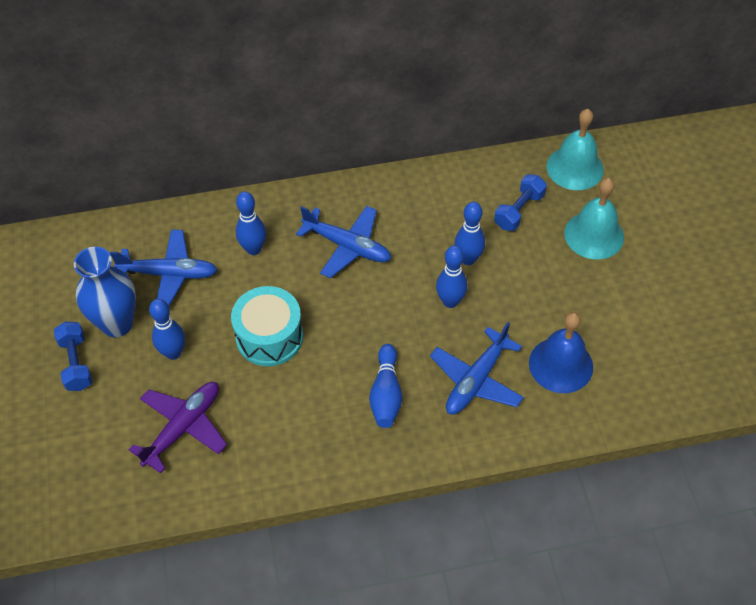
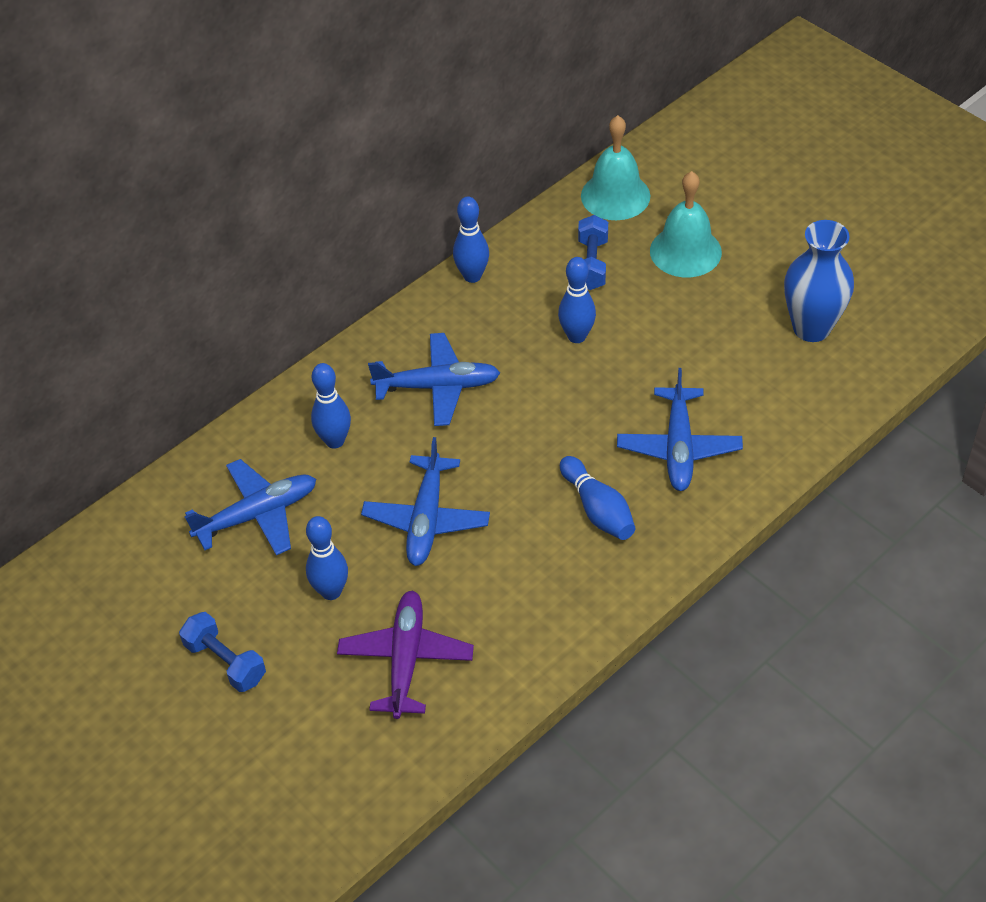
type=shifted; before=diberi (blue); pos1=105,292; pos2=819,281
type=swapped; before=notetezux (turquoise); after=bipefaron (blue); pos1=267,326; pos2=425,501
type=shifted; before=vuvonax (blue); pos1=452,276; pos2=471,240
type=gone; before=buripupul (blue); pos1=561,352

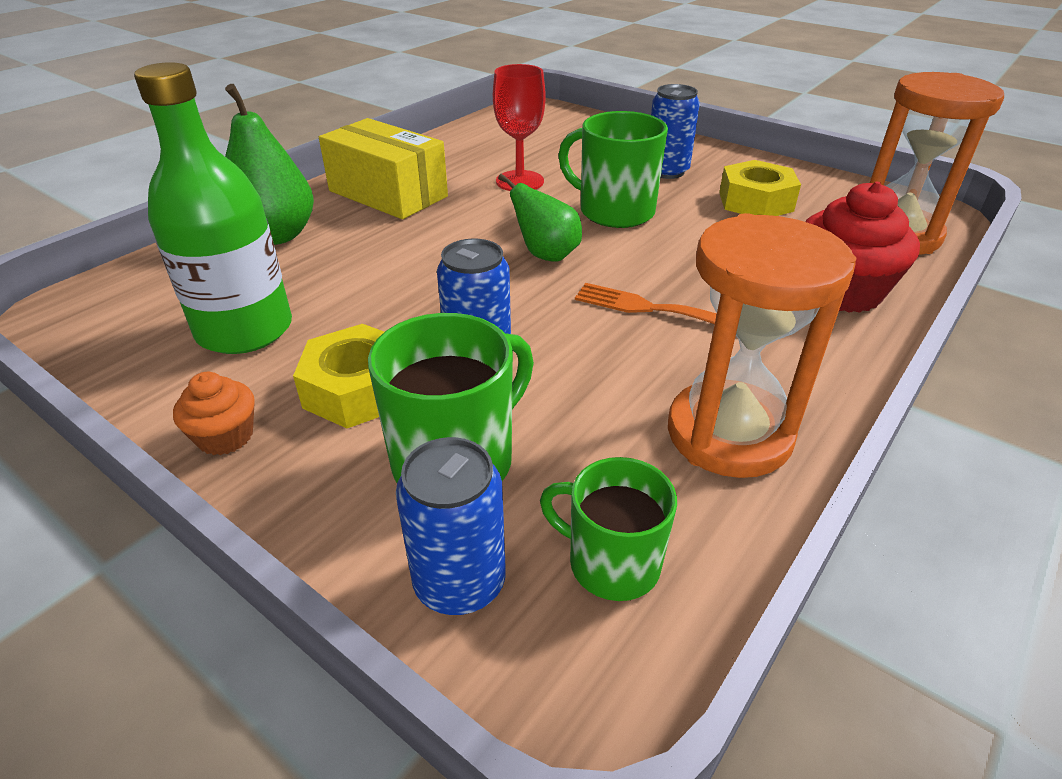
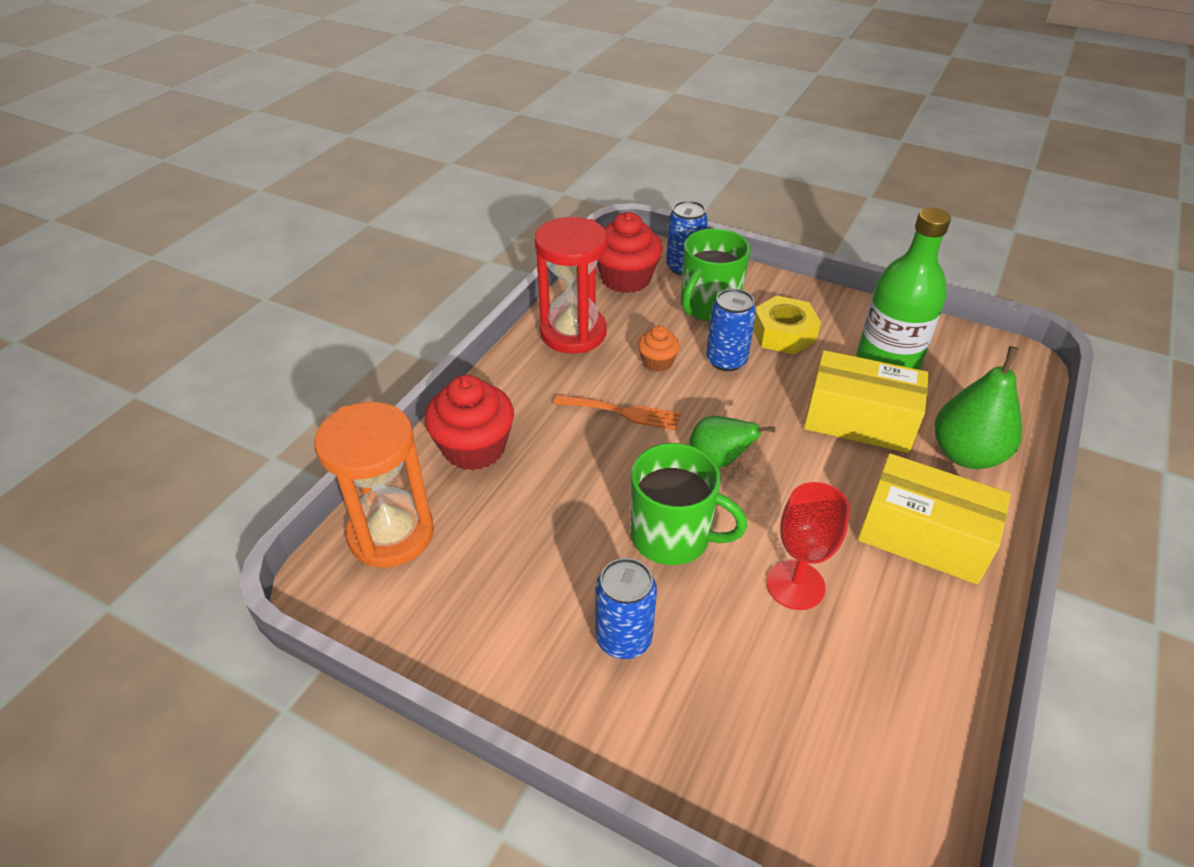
type=shifted; before=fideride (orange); pos1=214,413; pos2=659,348
type=swapped; before=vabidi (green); after=fideride (red); pos1=608,529; pos2=630,252
type=repainted; before=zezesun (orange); after=zezesun (red); pos1=762,345; pos2=570,285
type=gone; before=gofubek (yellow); pos1=760,188
type=new; after=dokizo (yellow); pos2=866,401

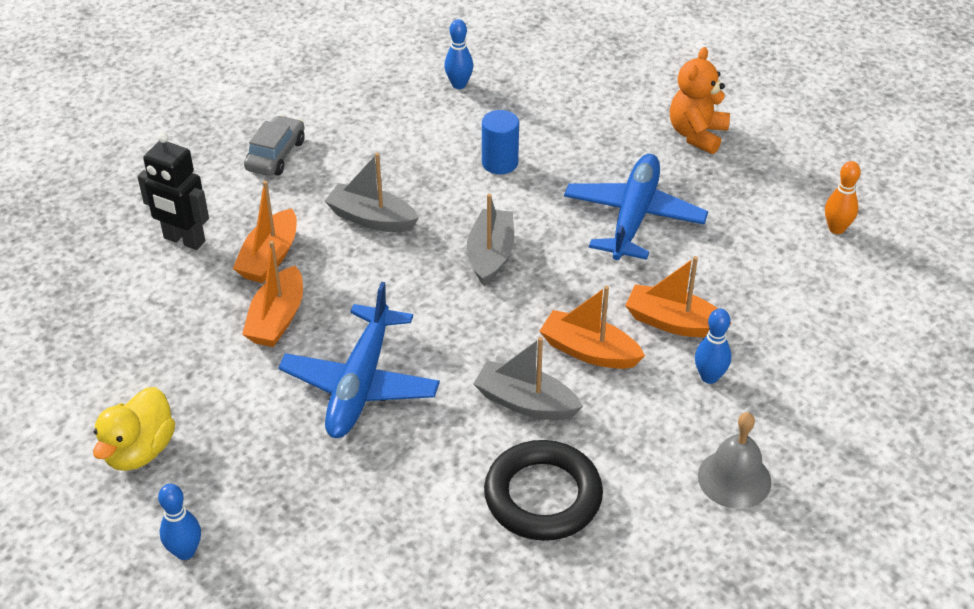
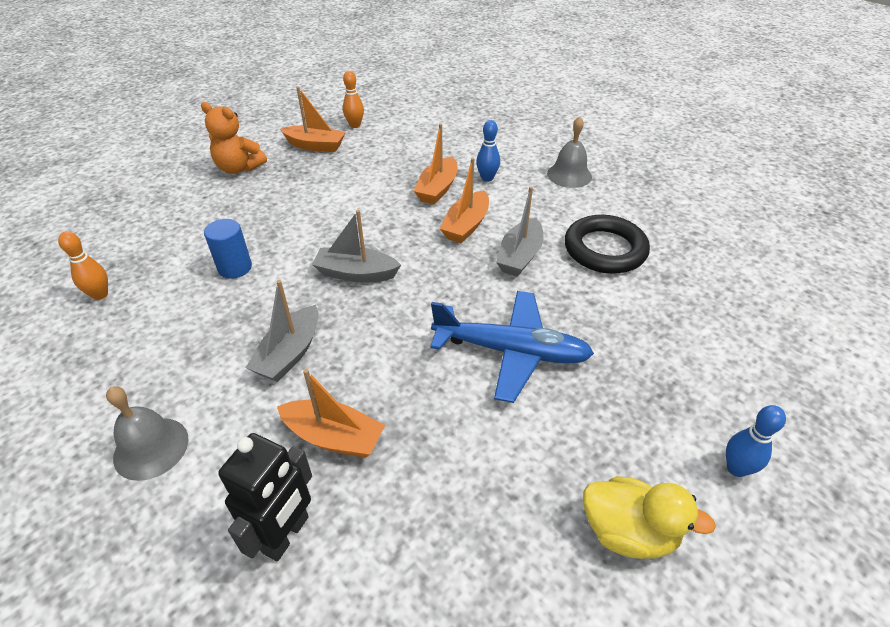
type=shifted; before=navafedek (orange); pos1=272,294; pos2=313,119
type=swapped; before=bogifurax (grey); after=buripupul (grey); pos1=274,146; pos2=147,433
type=repainted; before=vuvonax (blue); after=vuvonax (orange); pos1=458,54; pos2=83,265
type=gone; before=bipefaron (blue); pos1=636,207

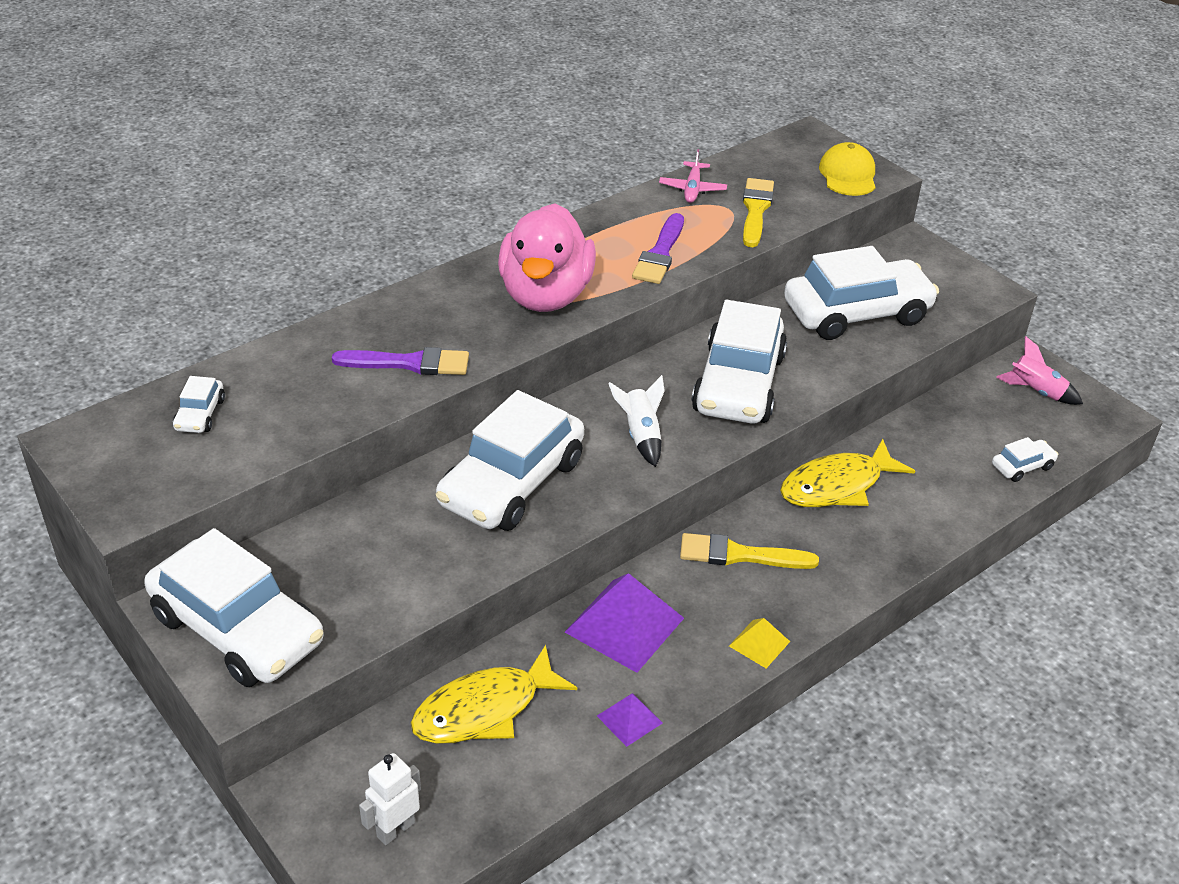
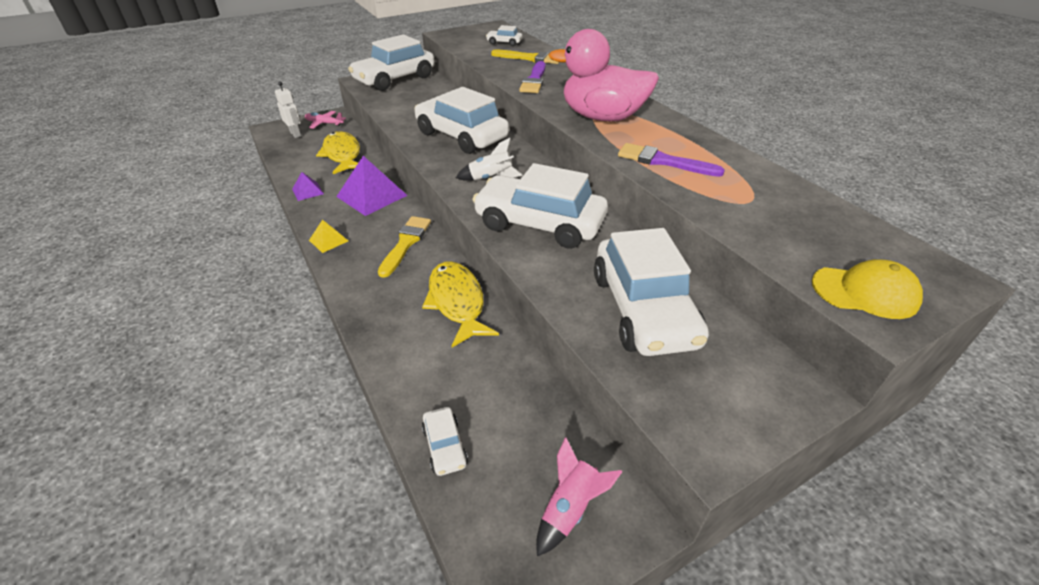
type=shifted; before=bipefaron (pink); pos1=693,176; pos2=325,120
type=shifted; before=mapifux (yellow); pos1=758,212; pos2=525,56

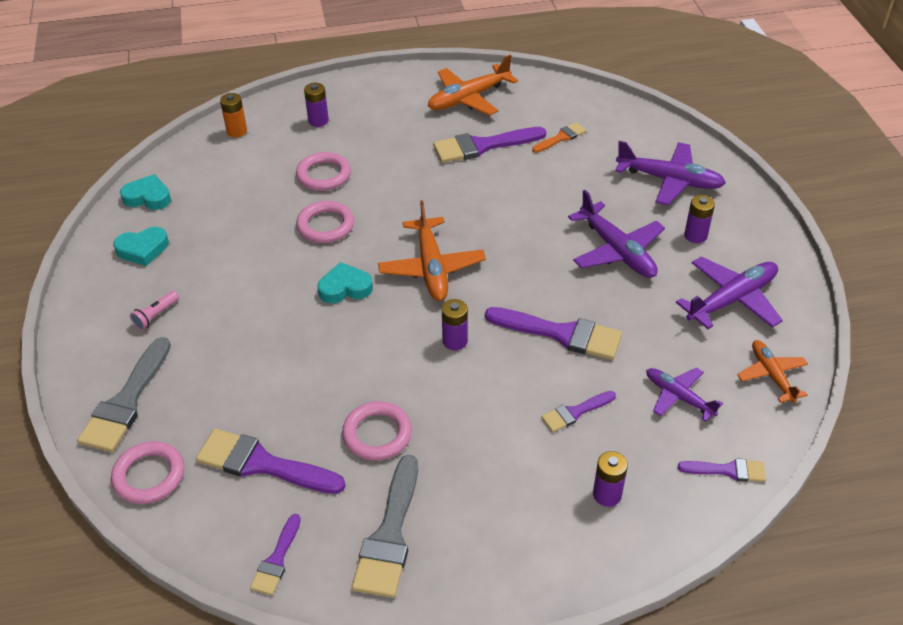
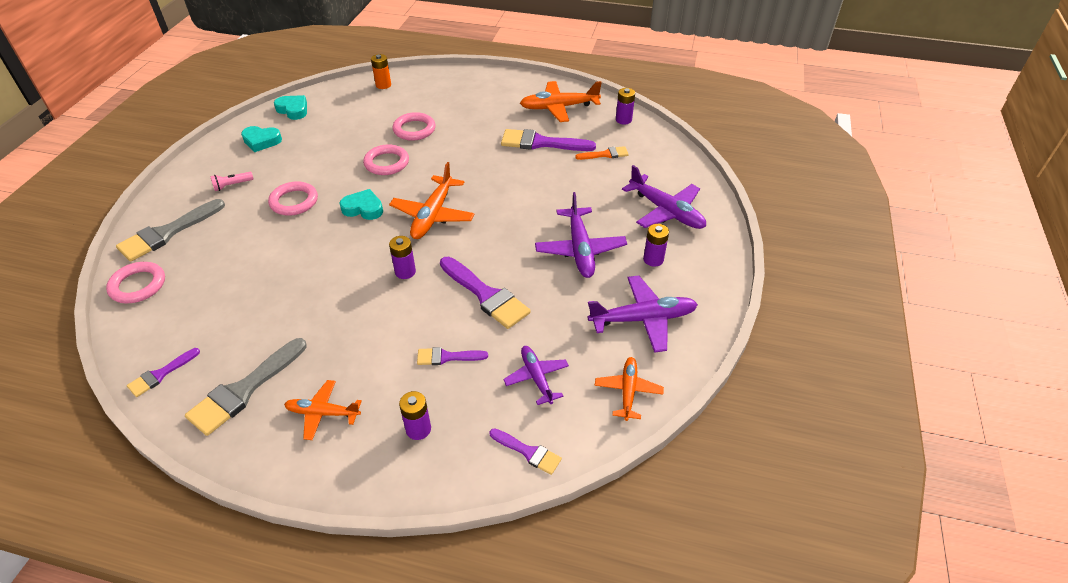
type=gone; before=mapifux (purple); pos1=271,461
type=shifted; before=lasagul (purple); pos1=316,105; pos2=625,106
type=shifted; before=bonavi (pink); pos1=377,430; pos2=293,198
type=new; after=bipefaron (orange); pos2=323,410

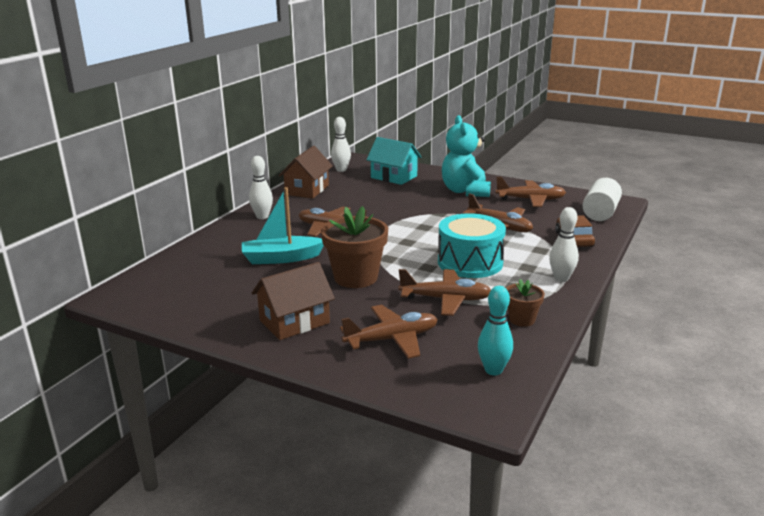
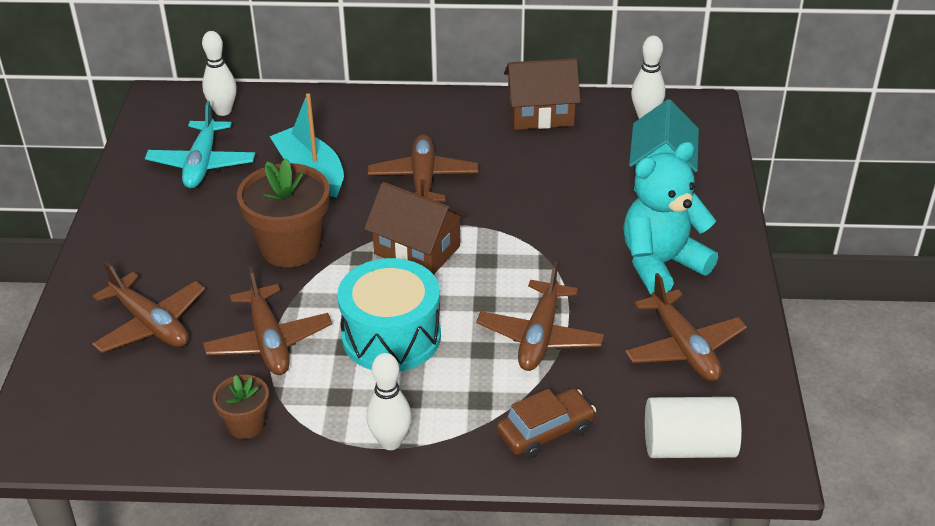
type=shifted; before=vuvonax (white); pos1=261,187; pos2=219,73
type=shifted; before=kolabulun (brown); pos1=293,301; pos2=415,228
type=gone; before=vuvonax (turquoise); pos1=495,330
type=new; after=bipefaron (turquoise); pos2=200,144

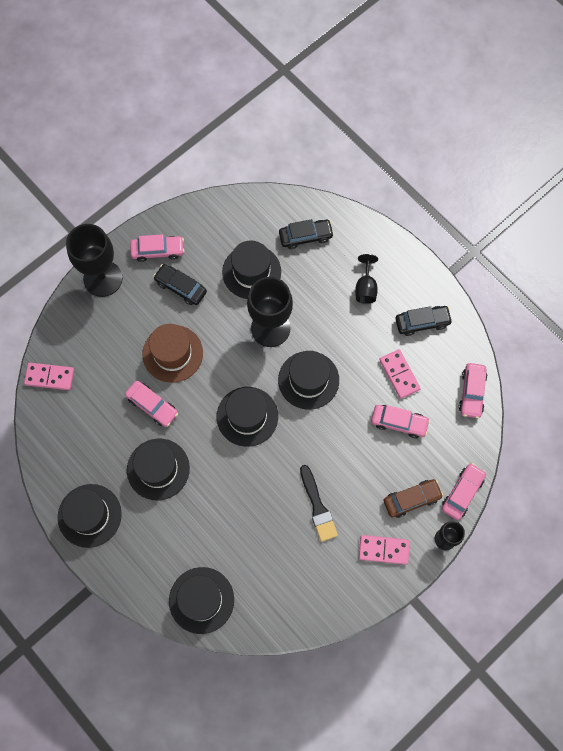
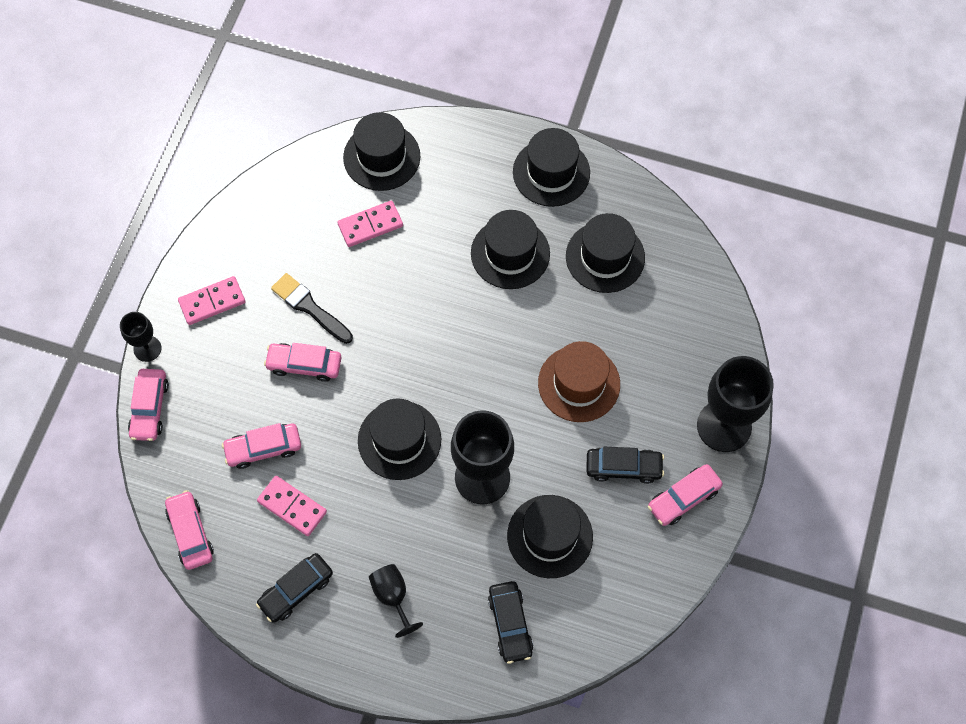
type=shifted; before=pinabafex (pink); pos1=49,376; pos2=370,223
type=shifted; before=bogifurax (pink); pos1=151,404; pos2=302,362
type=shifted; before=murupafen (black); pos1=247,417; pos2=605,253
type=rotated; before=bogifurax (black); pos1=306,234; pos2=510,622; turn=-60
type=gone; before=bogifurax (brown); pos1=413,498

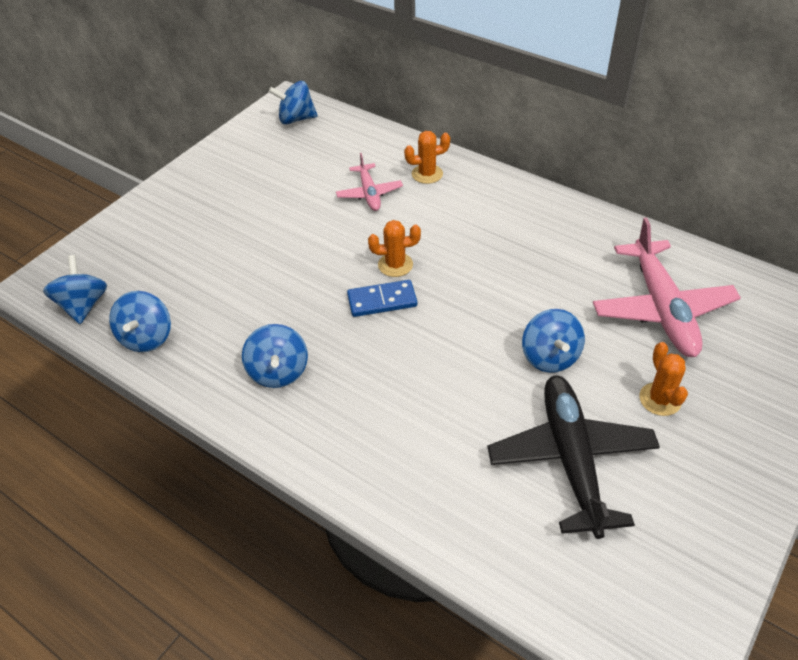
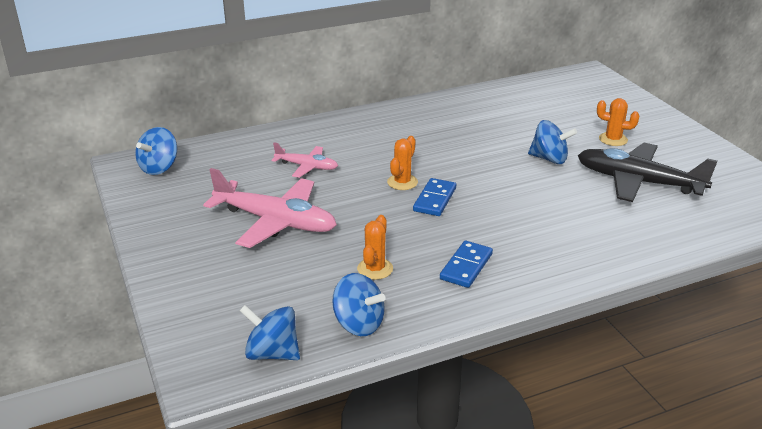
type=swapped; before=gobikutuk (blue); after=pinabafex (blue); pos1=275,356; pos2=466,264
type=shifted; before=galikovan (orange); pos1=427,157; pos2=375,247
type=shifted; before=bipefaron (pink); pos1=667,287; pos2=270,208

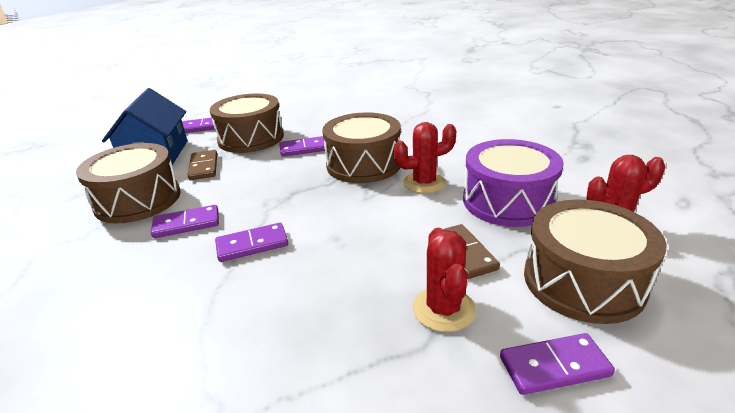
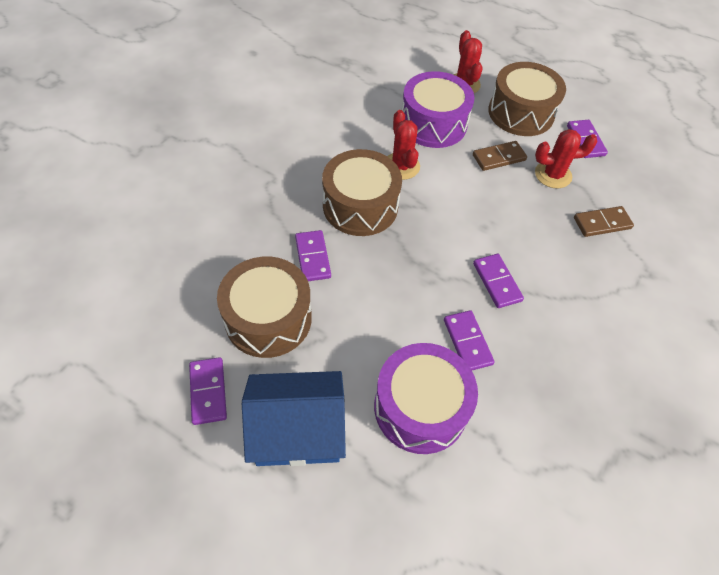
type=repainted; before=notetezux (brown); after=notetezux (purple); pos1=128,183; pos2=426,398
type=shifted; before=pinabafex (brown); pos1=202,165; pos2=604,221

